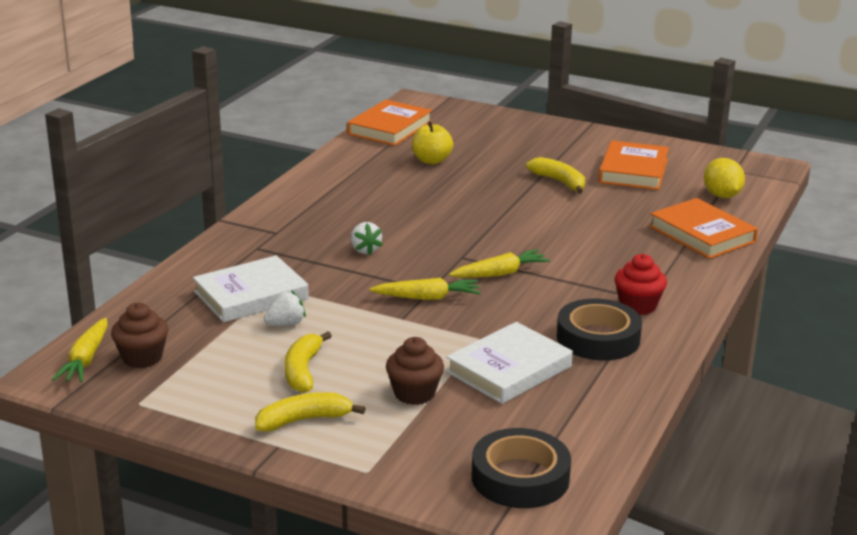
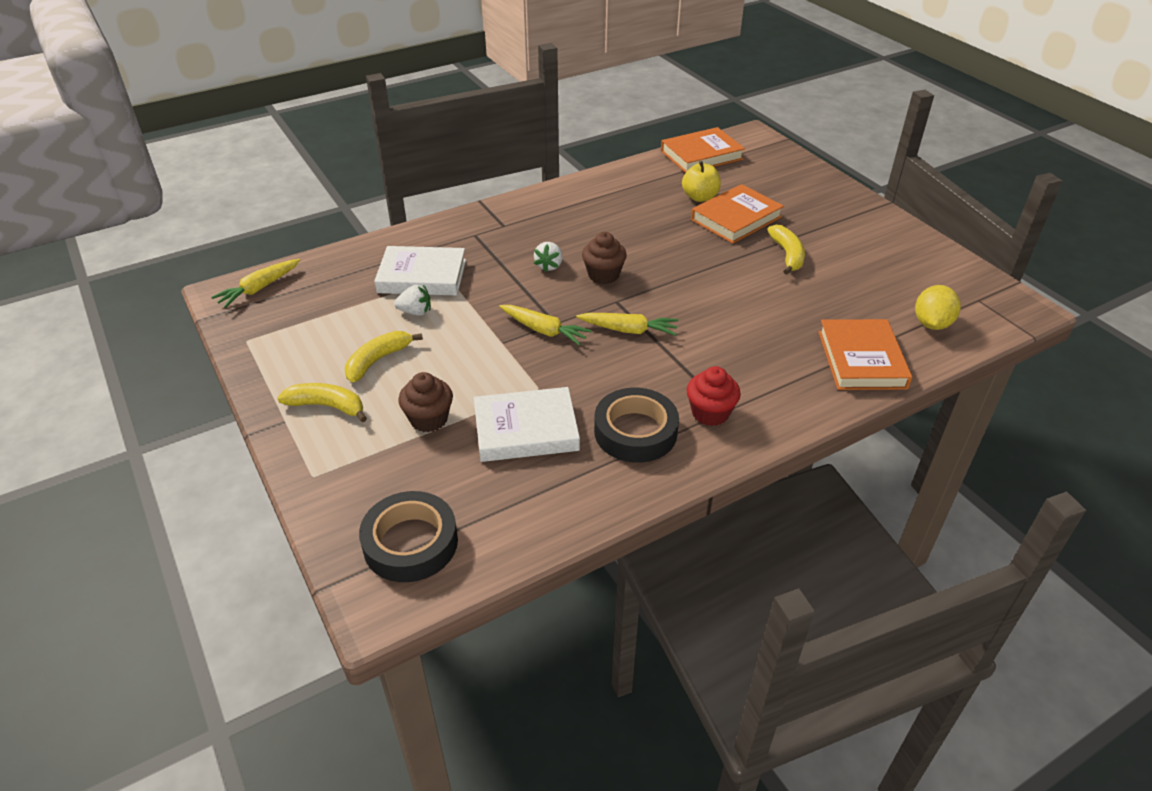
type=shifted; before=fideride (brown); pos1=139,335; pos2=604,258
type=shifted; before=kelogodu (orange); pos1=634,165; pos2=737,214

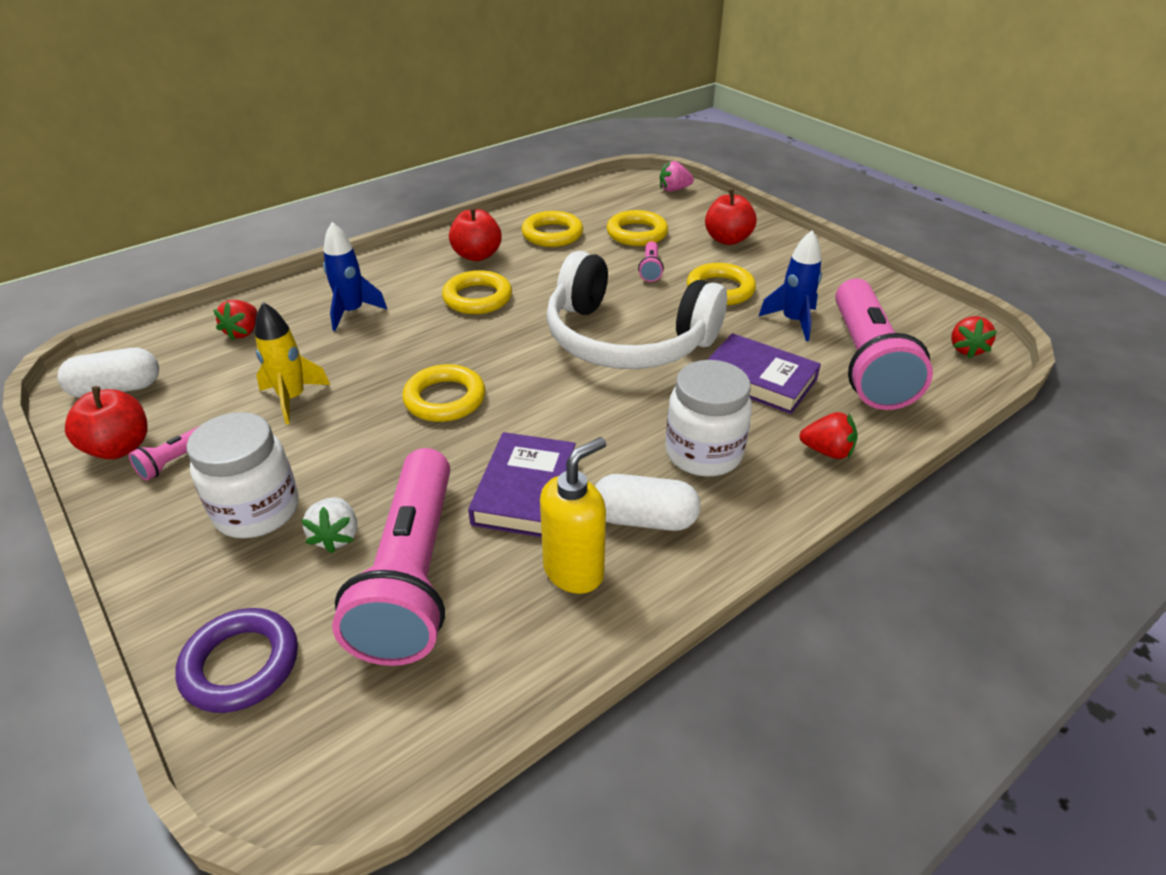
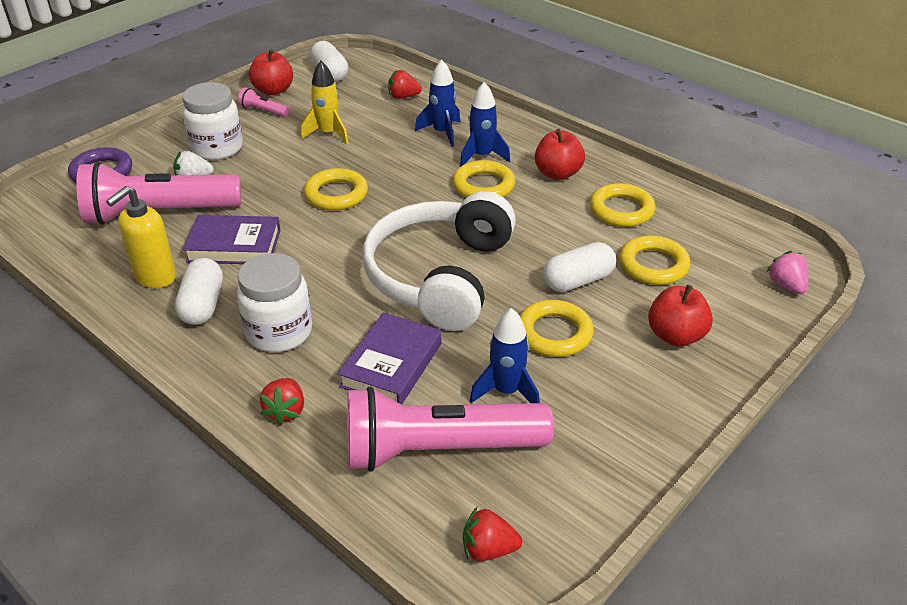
type=rotated; before=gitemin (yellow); pos1=573,515; pos2=141,237; turn=90
type=swapped; before=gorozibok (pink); after=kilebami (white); pos1=651,261; pos2=579,267
type=new; after=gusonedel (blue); pos2=485,124

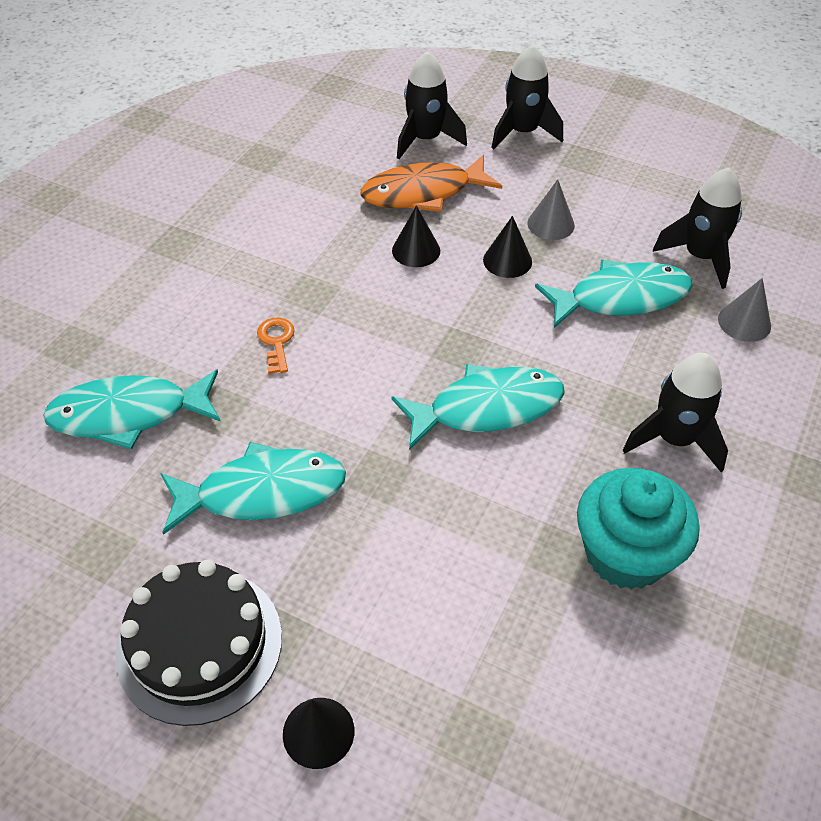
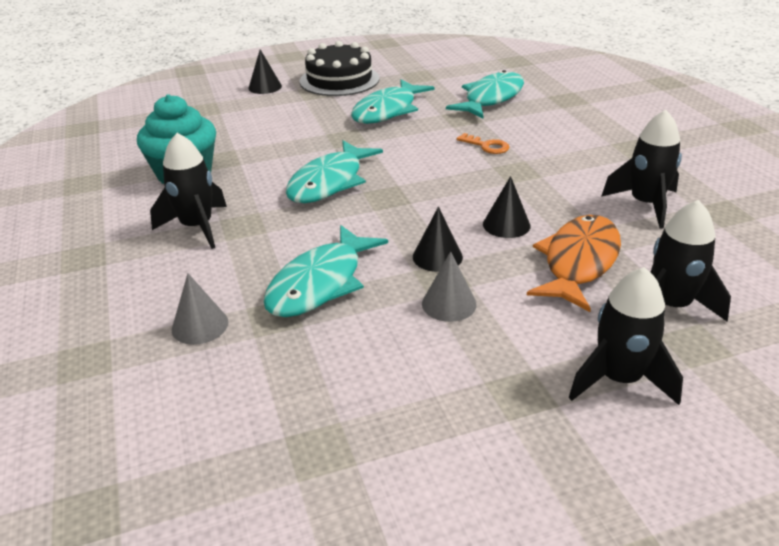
type=shifted; before=gusonedel (black); pos1=697,228; pos2=641,169

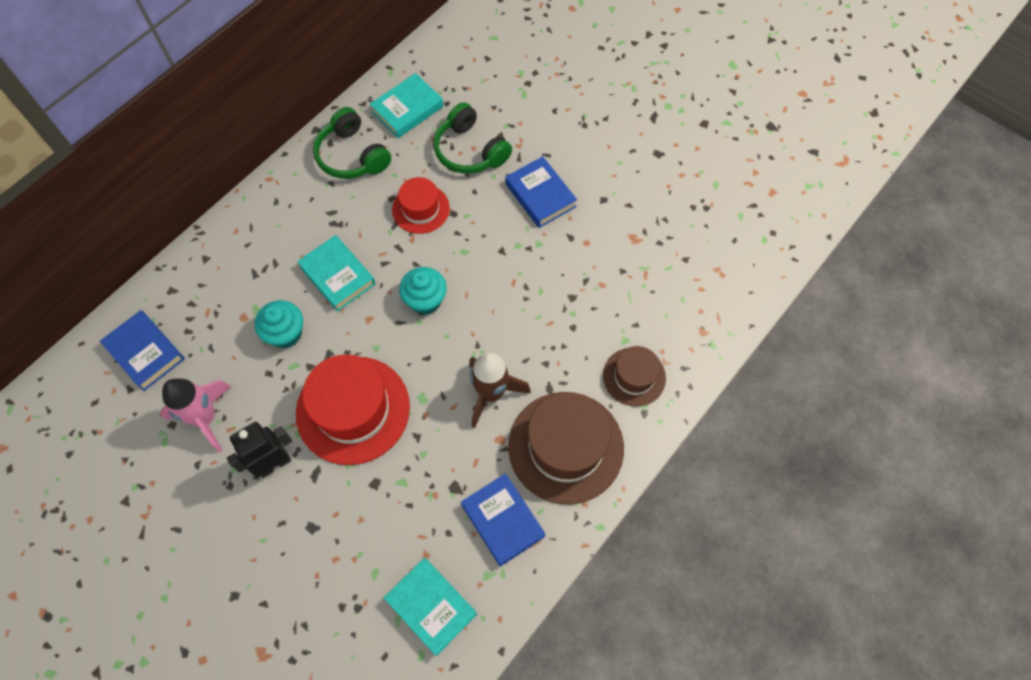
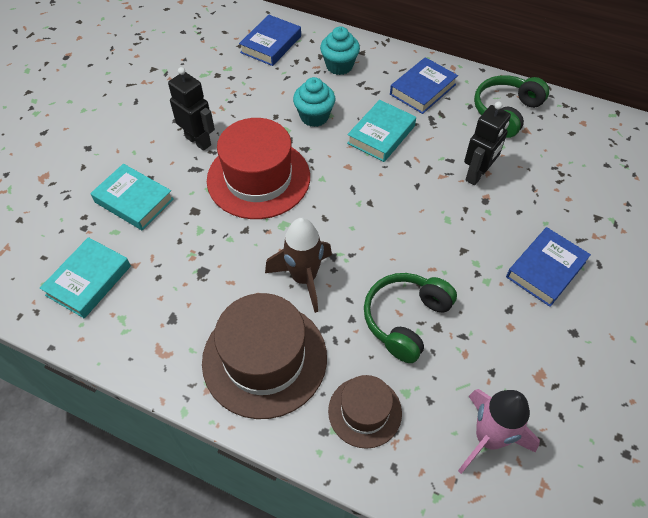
type=shifted; before=gusonedel (pink); pos1=196,415; pos2=499,431
type=shifted; before=kelogodu (turquoise); pos1=406,105; pos2=132,197
type=swapped; before=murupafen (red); after=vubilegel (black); pos1=421,205; pos2=487,143
type=shifted; before=fideride (turquoise); pos1=423,291; pos2=340,50
type=shifted; before=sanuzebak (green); pos1=473,138; pos2=410,318
type=shifted; before=kelogodu (blue); pos1=503,519; pos2=424,85

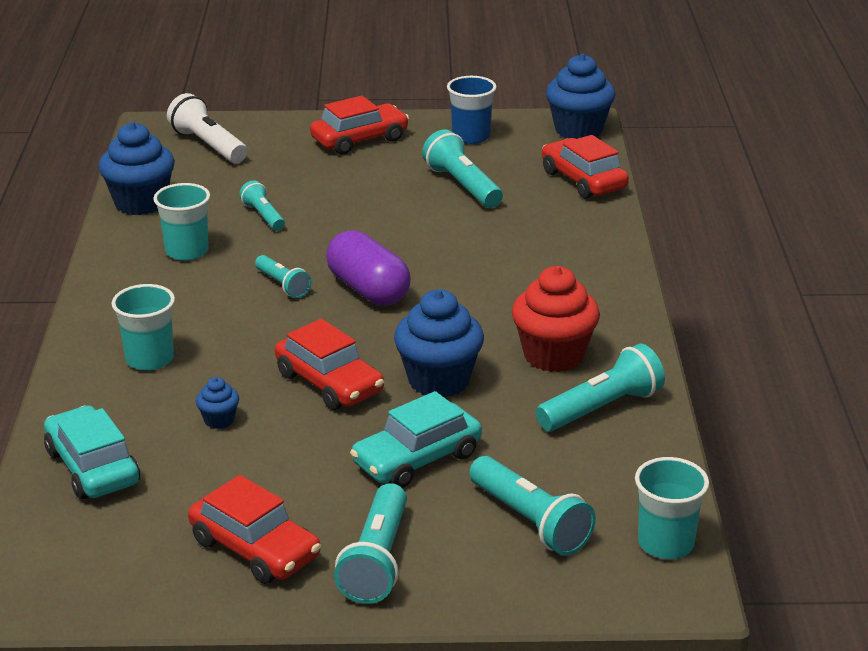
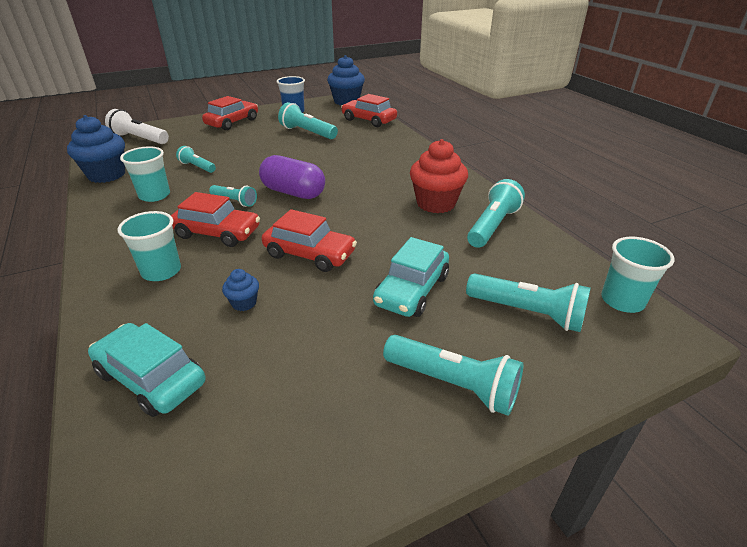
type=shifted; before=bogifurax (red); pos1=254,529; pos2=215,219
type=rotated; before=gorozibok (turquoise); pos1=370,543; pos2=453,375; turn=-45
type=gone; before=fideride (blue); pos1=439,343

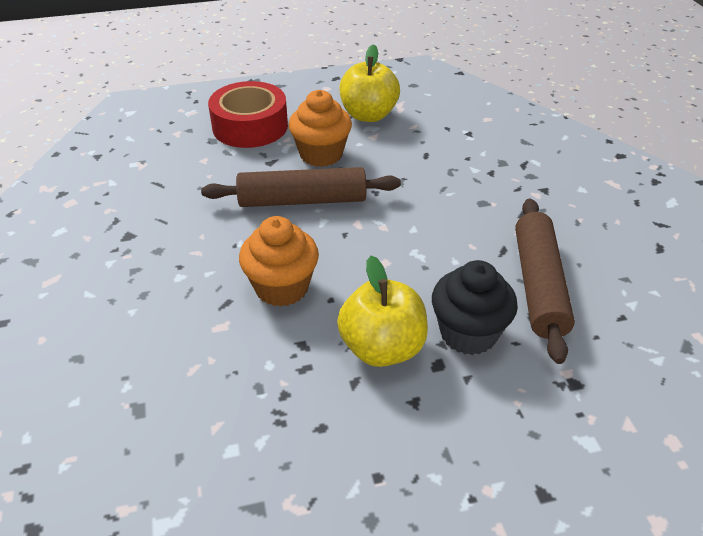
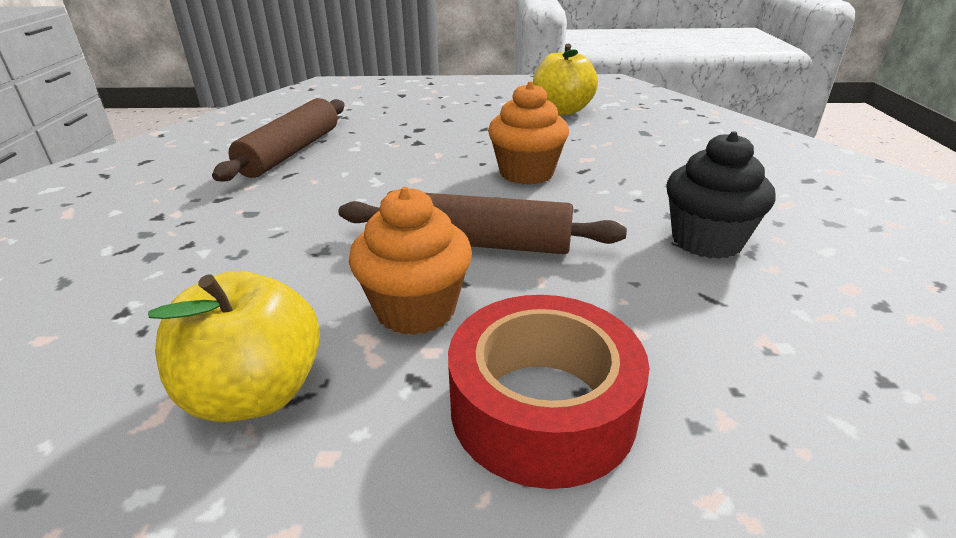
type=shifted; before=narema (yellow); pos1=382,311; pos2=565,79
type=shifted; before=fideride (black); pos1=475,307; pos2=721,195

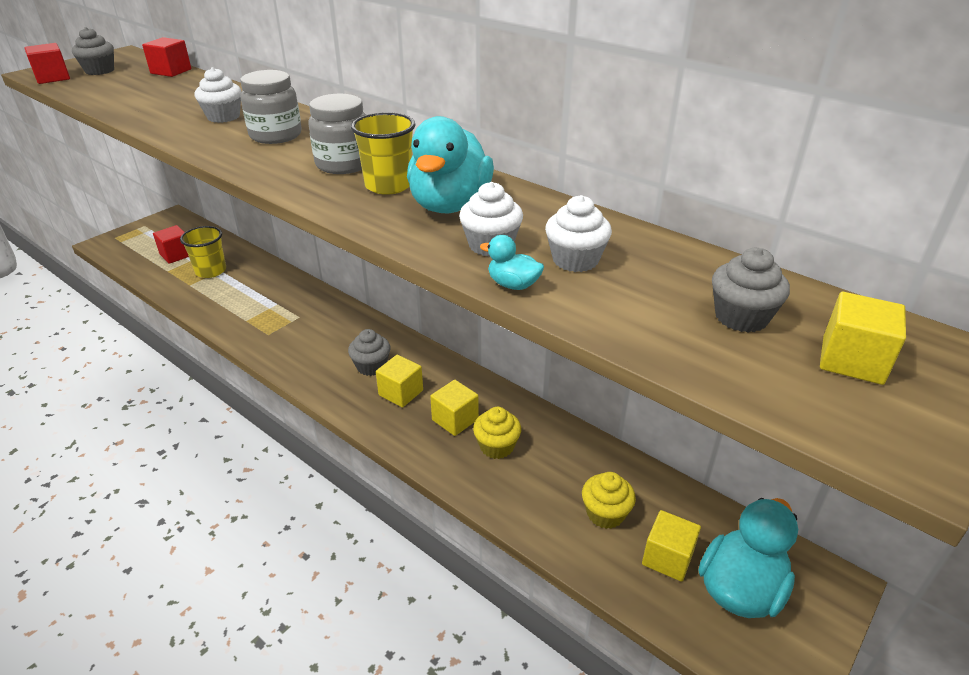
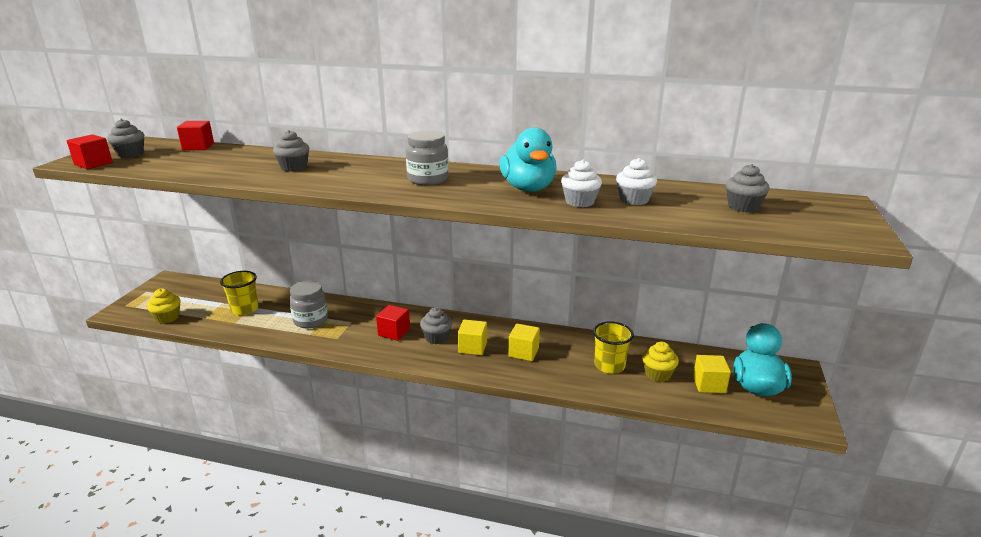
type=shifted; before=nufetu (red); pos1=171,244; pos2=393,323
type=repainted; before=fideride (white); after=fideride (grey); pos1=218,95; pos2=291,151
type=shifted; before=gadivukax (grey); pos1=271,107; pos2=308,304
type=shifted; before=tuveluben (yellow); pos1=383,153; pos2=613,347
type=shifted; before=fideride (yellow); pos1=497,433; pos2=164,306
type=gone; before=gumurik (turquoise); pos1=512,262
type=gone; before=nufetu (yellow); pos1=863,338

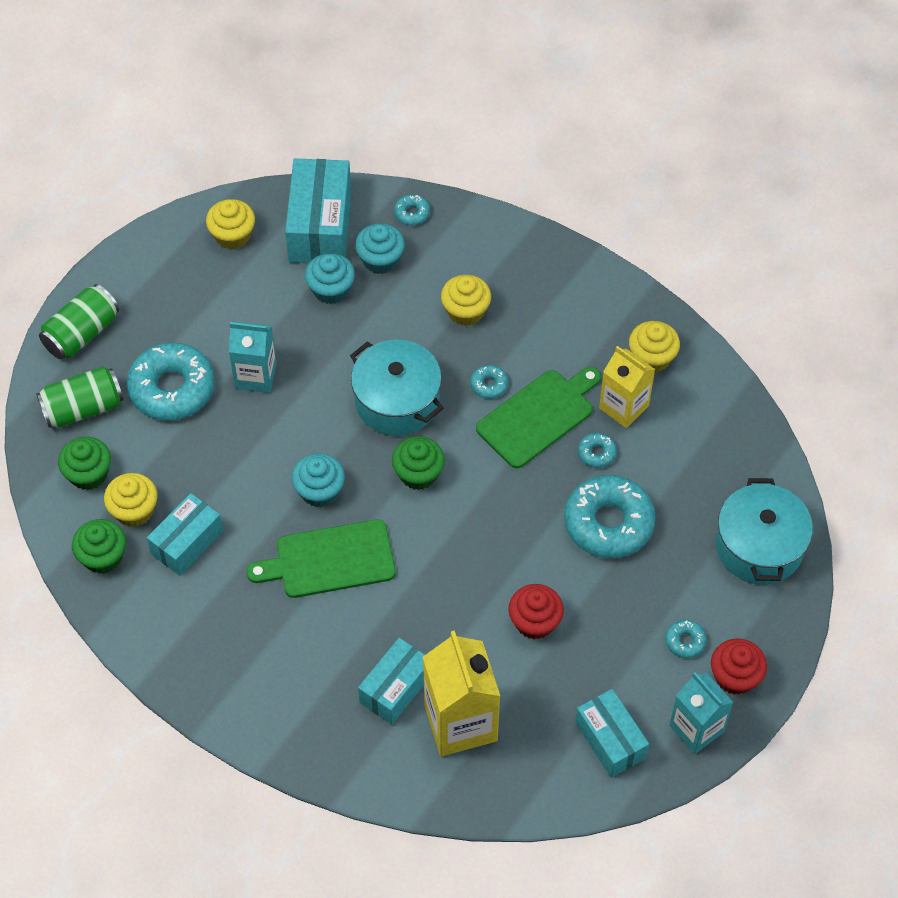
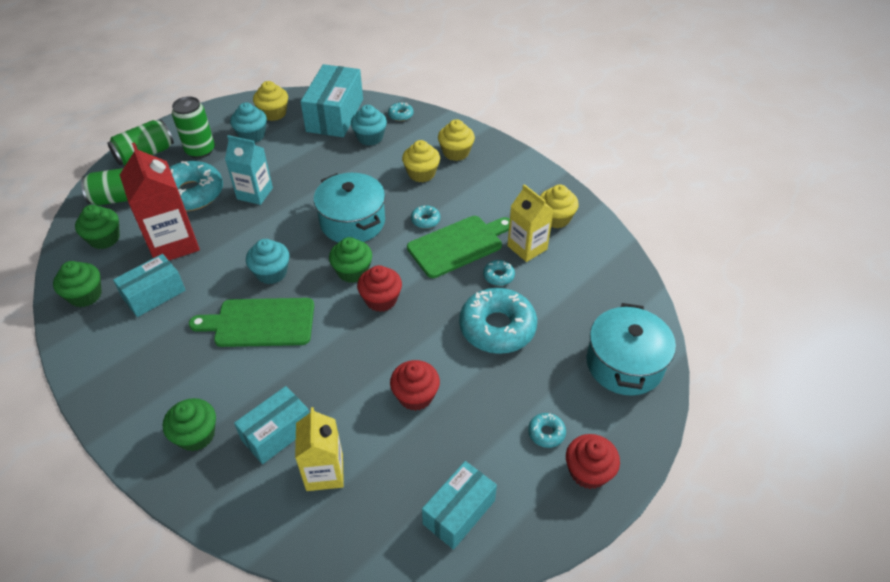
type=shifted; before=fideride (yellow); pos1=131,500; pos2=456,140
type=shifted; before=fideride (turquoise); pos1=330,278; pos2=248,122
type=scaled; before=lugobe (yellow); pos1=461,693; pos2=319,449; scale=0.66
type=rotated; before=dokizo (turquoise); pos1=612,733; pos2=459,505; turn=60
type=gone; before=lugobe (turquoise); pos1=701,713
type=new; after=lugobe (red); pos2=160,201
type=new; after=fideride (green); pos2=189,425
type=new; after=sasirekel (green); pos2=193,127
type=new; after=fideride (red); pos2=379,288

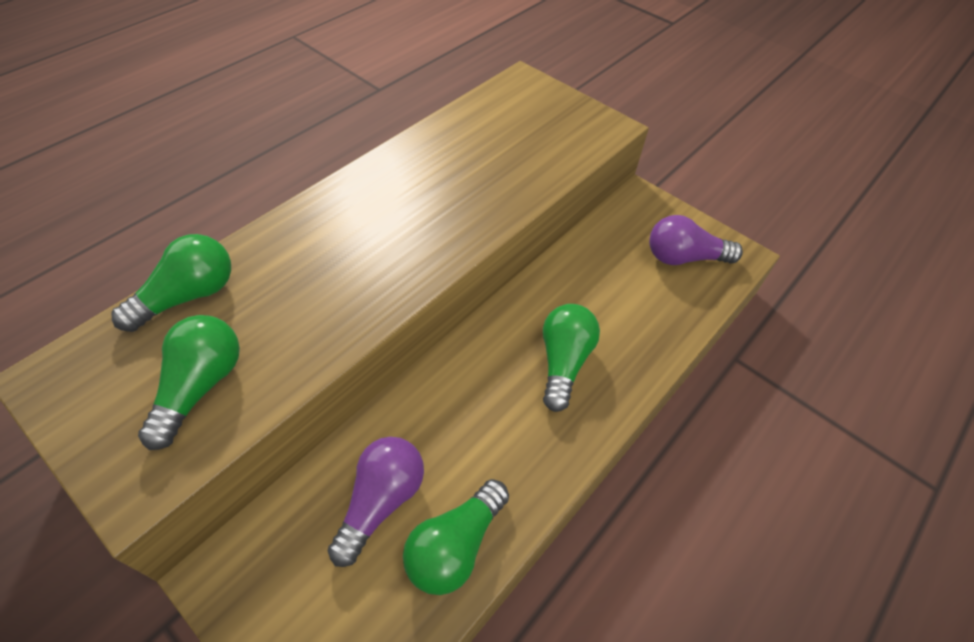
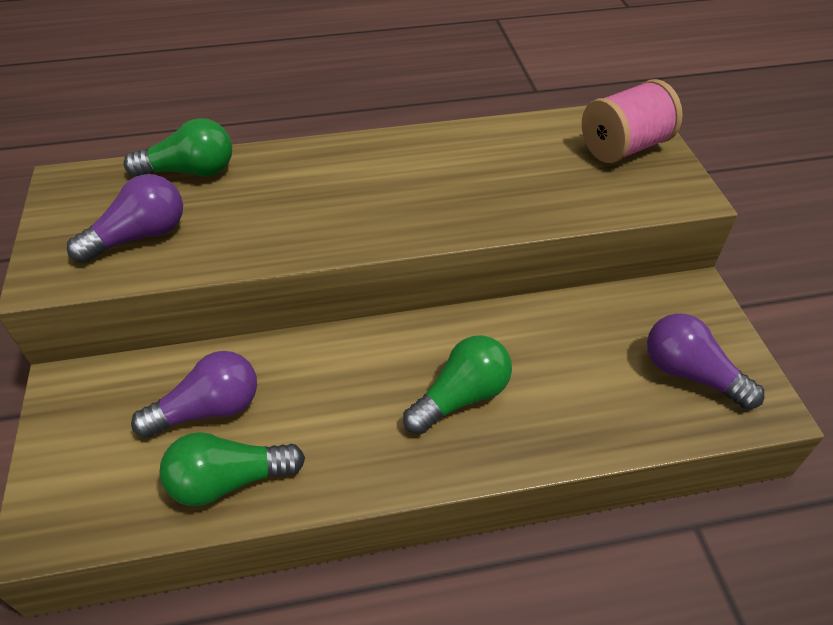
type=repainted; before=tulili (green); after=tulili (purple); pos1=189,382; pos2=125,218
type=new; after=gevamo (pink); pos2=632,121

